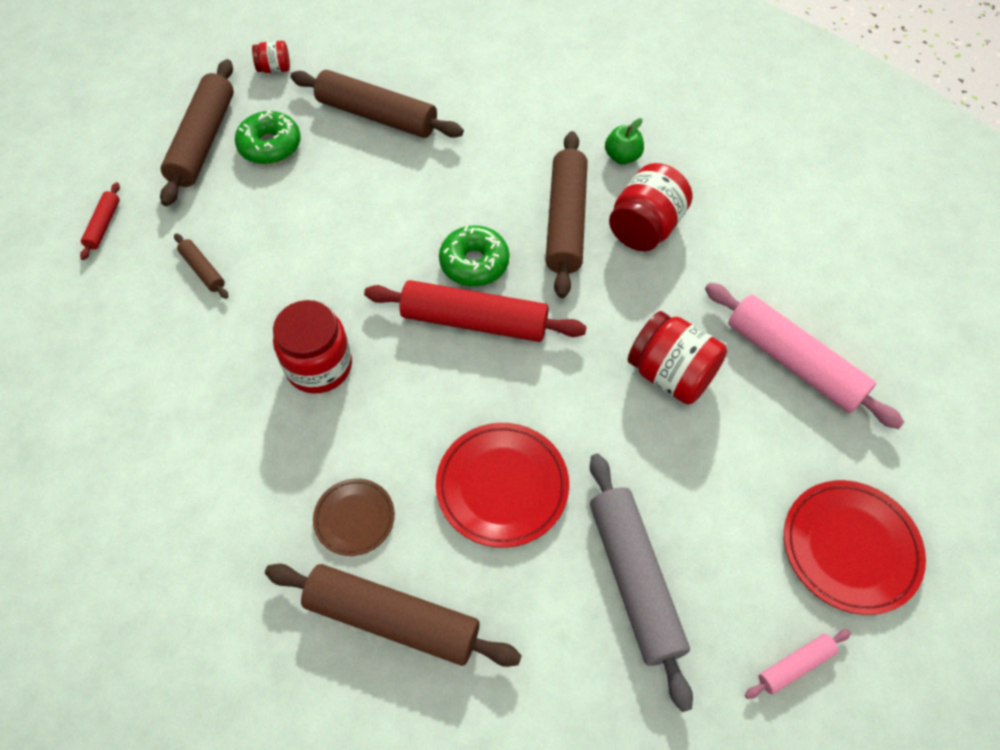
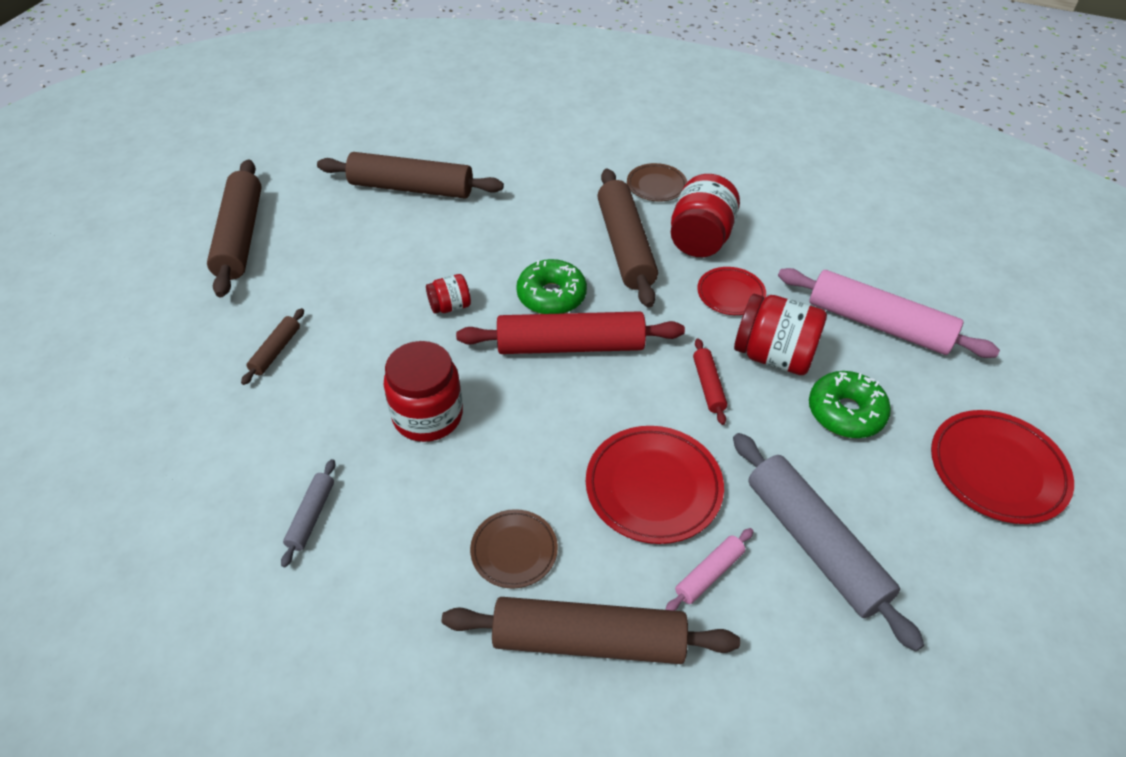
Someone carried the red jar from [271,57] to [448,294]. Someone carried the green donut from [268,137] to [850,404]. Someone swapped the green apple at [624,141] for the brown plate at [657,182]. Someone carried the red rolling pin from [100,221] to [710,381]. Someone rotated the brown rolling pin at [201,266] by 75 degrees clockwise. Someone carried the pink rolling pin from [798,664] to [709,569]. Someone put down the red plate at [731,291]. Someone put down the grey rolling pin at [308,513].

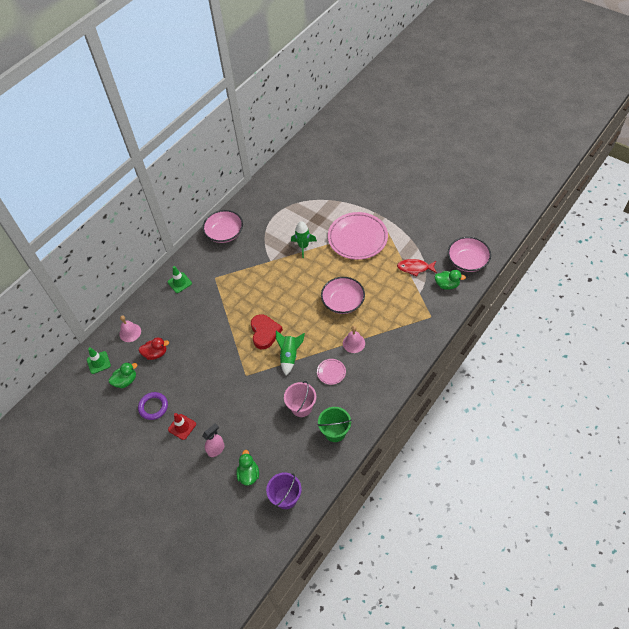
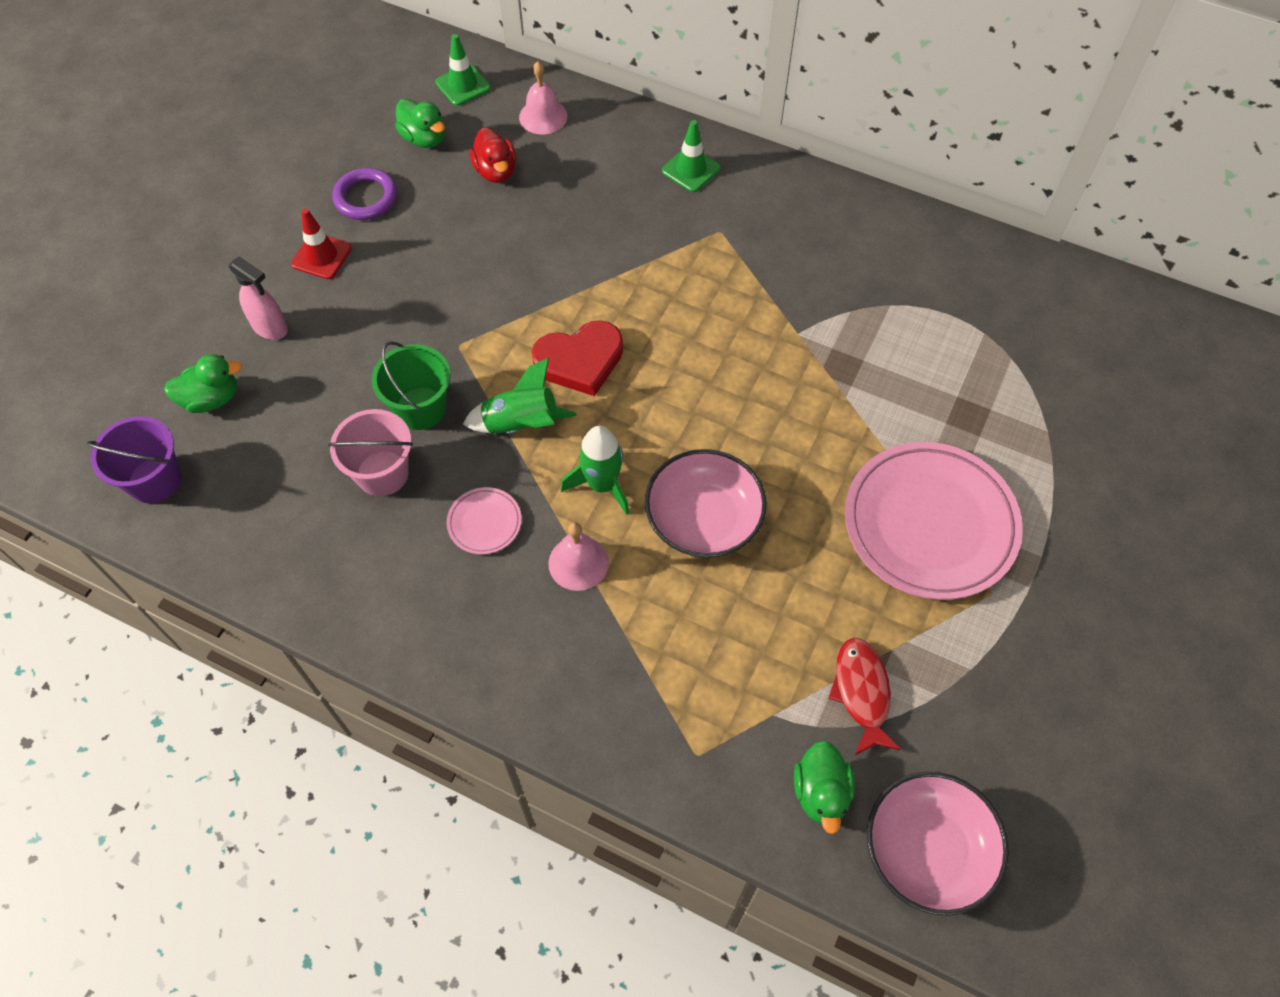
Someone took away the pink bowl at [223,226]. Someone carried the green rocket from [304,239] to [595,470]. Someone carried the green bucket from [334,424] to [411,385].

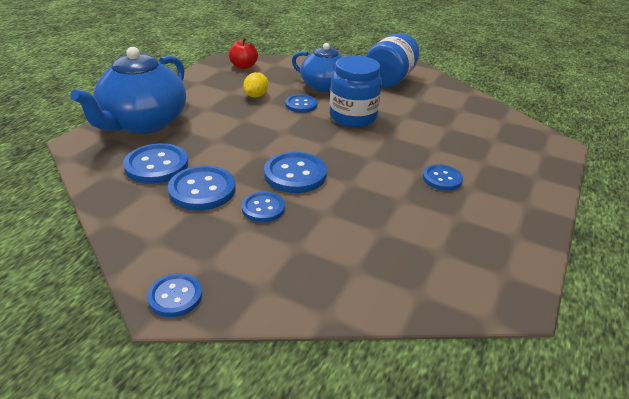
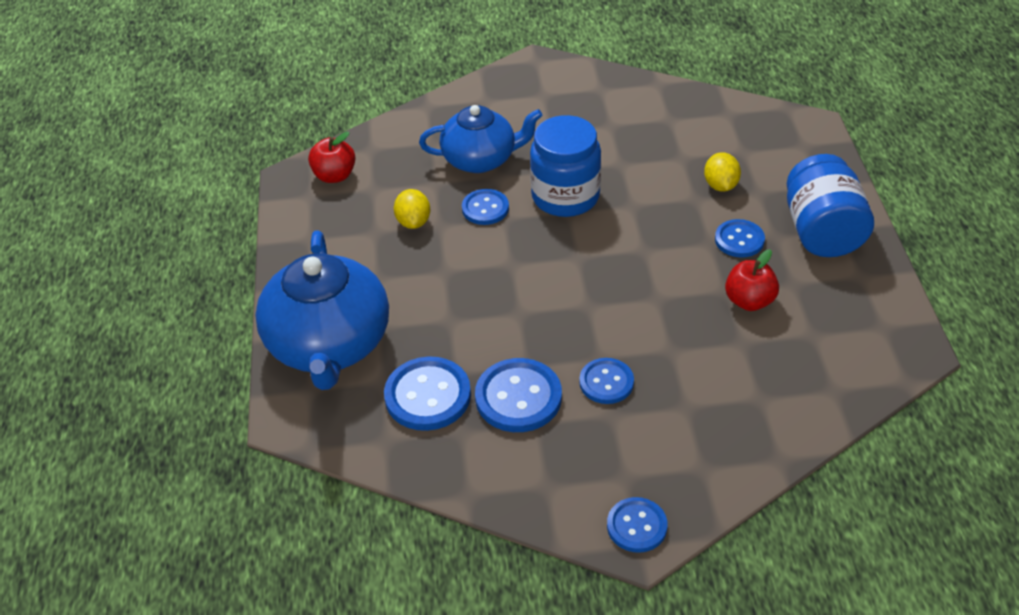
Someone carried the blue jar from [392,60] to [830,205]. Someone took away the blue button at [295,172]. Someone put down the yellow lemon at [722,172]. Someone put down the red apple at [752,280].

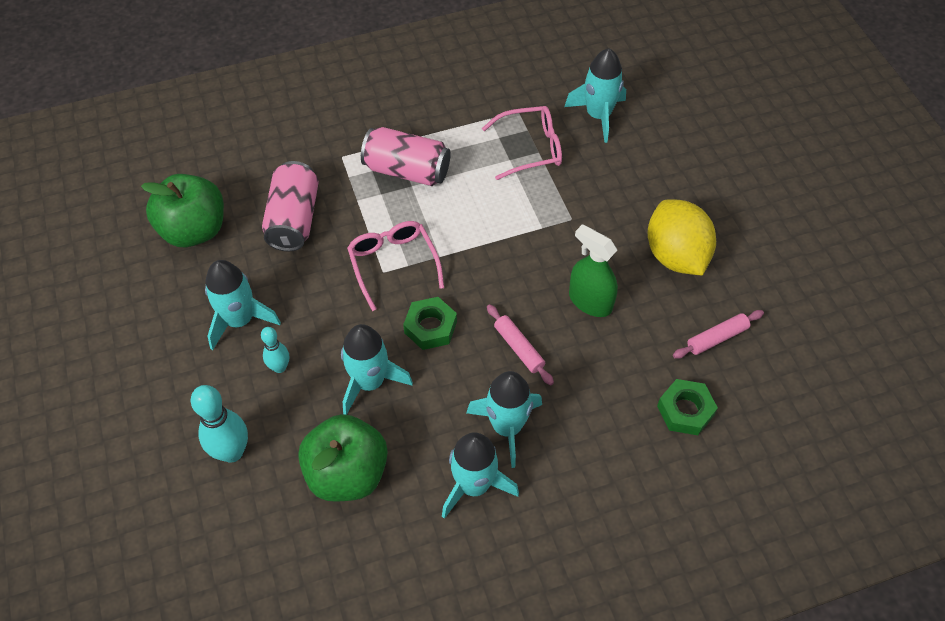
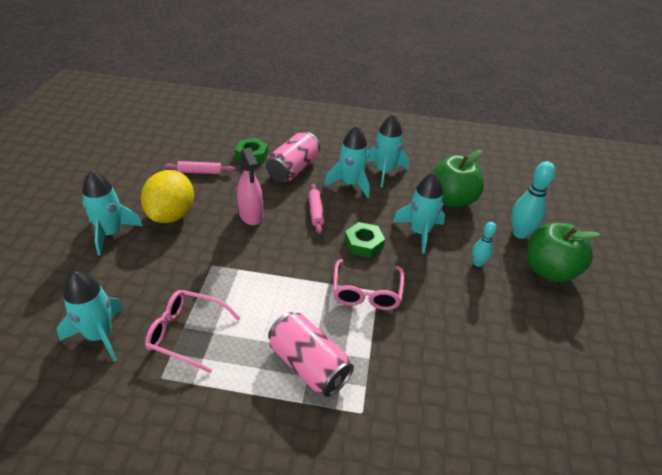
Someone carried the pink can from [290,206] to [293,157]. Someone carried the green apple from [182,210] to [563,253]. Someone repainted the green spray bottle at [593,270], which became the pink spray bottle at [250,186]. Someone carried the turquoise rocket from [243,305] to [112,212].

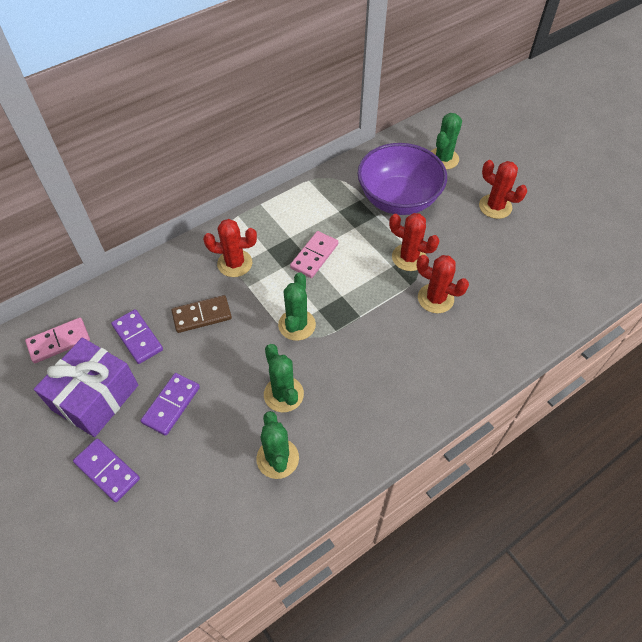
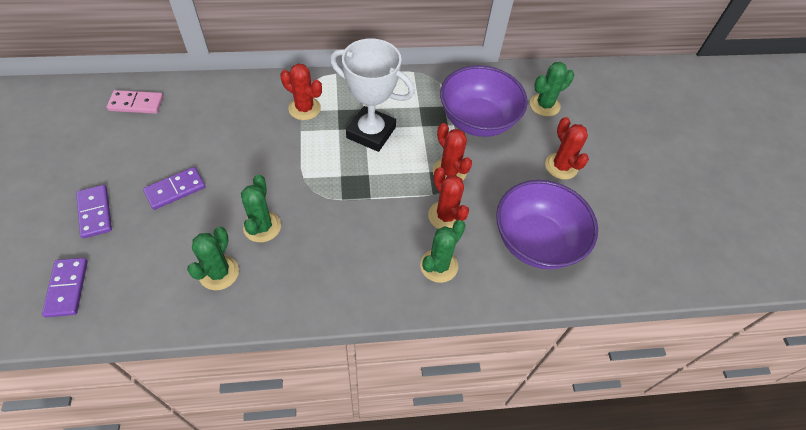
Someone swapped the pink domino at [314,254] for the white trophy at [372,95]. Someone carried the green cactus from [297,306] to [443,251]. Someone took away the brown domino at [201,314]. Someone carried the purple domino from [137,336] to [65,287]. Someone took away the purple gift at [86,387]. Someone put down the purple bowl at [547,224].

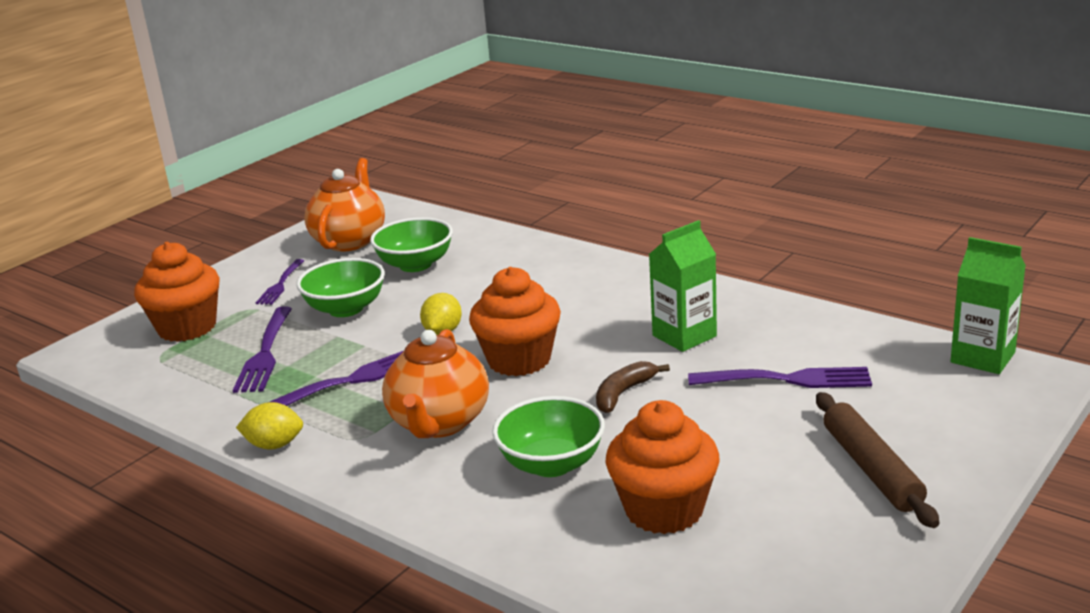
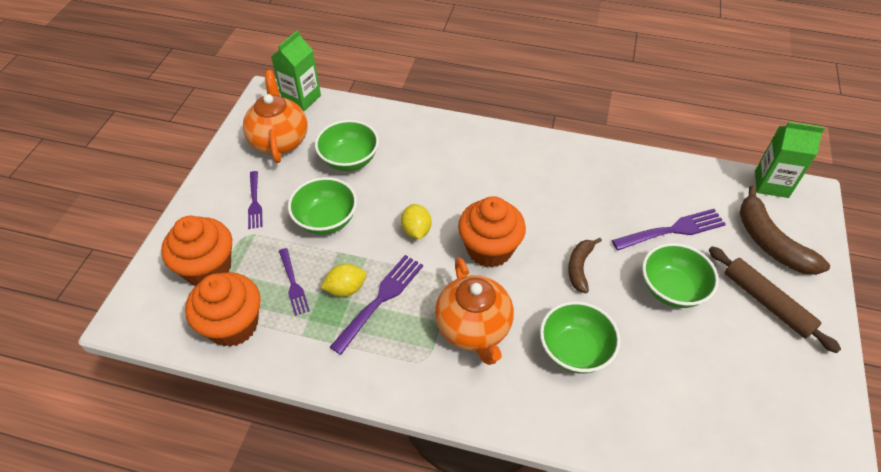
Someone carried the green carton from [683,286] to [296,70]. Someone scaled the purple fork at [262,349] by 0.64. Someone carried the orange cupcake from [662,467] to [223,309]. Someone carried the yellow lemon from [269,426] to [343,280]. Someone put down the brown banana at [784,230]. Someone put down the green bowl at [680,275].

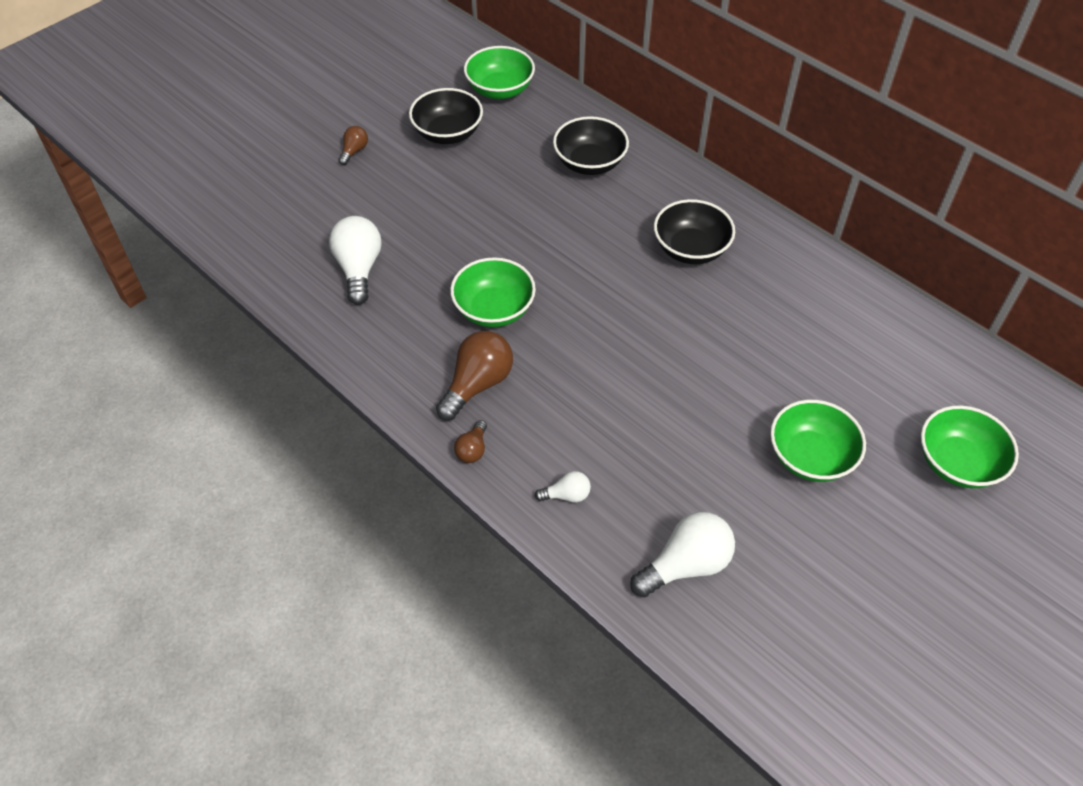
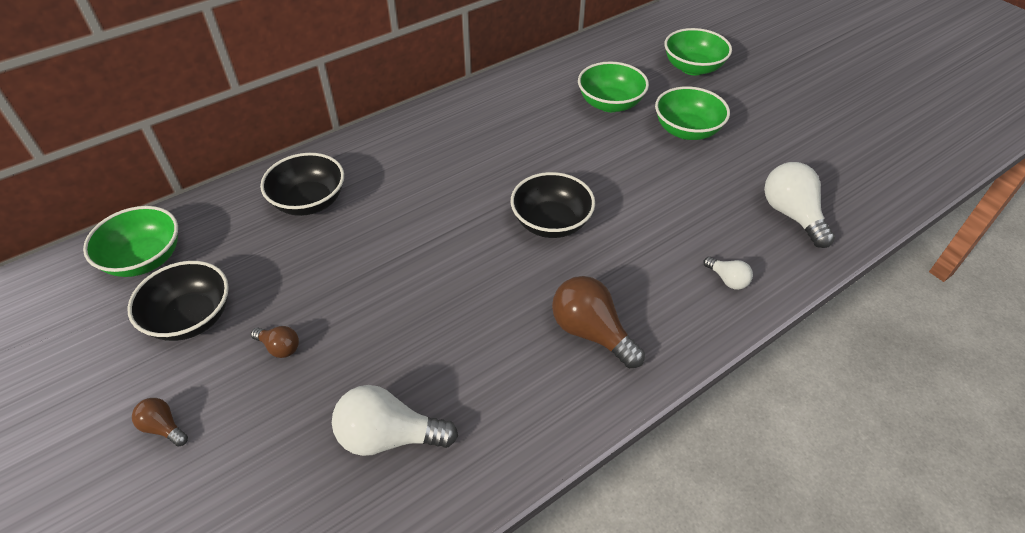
Someone carried the black bowl from [694,231] to [553,205]. Someone carried the green bowl from [493,292] to [613,86]. Someone carried the brown light bulb from [470,441] to [275,342]. Someone rotated the white light bulb at [562,486] by 135 degrees clockwise.

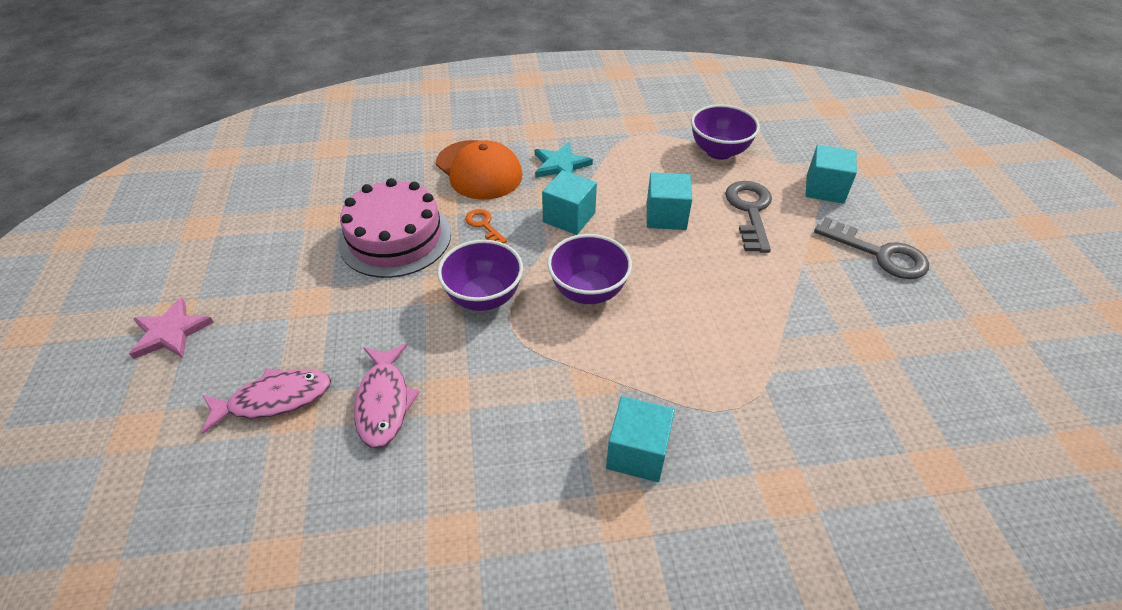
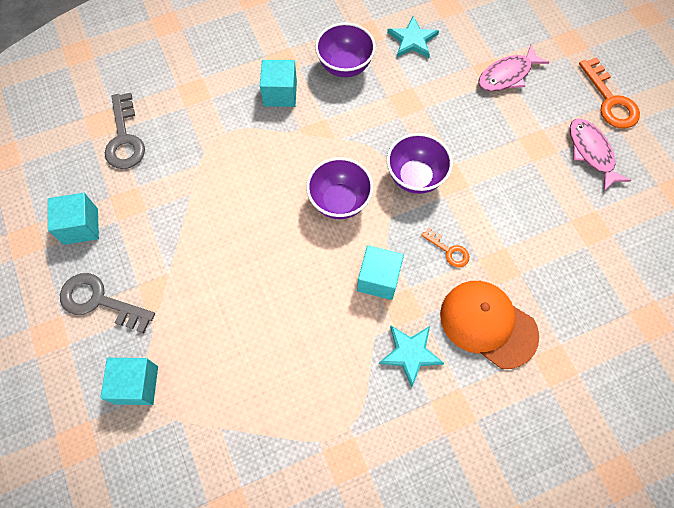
Someone carried the purple bowl from [725,132] to [345,50]. Someone carried the turquoise cube from [669,201] to [73,219]. Someone took away the pink cake at [394,228]. Someone carried the grey key from [748,217] to [125,131]. Someone swapped the pink star at [172,328] for the orange key at [609,93]. Someone carried the pink fish from [387,396] to [600,155]. Someone put down the turquoise star at [413,37].

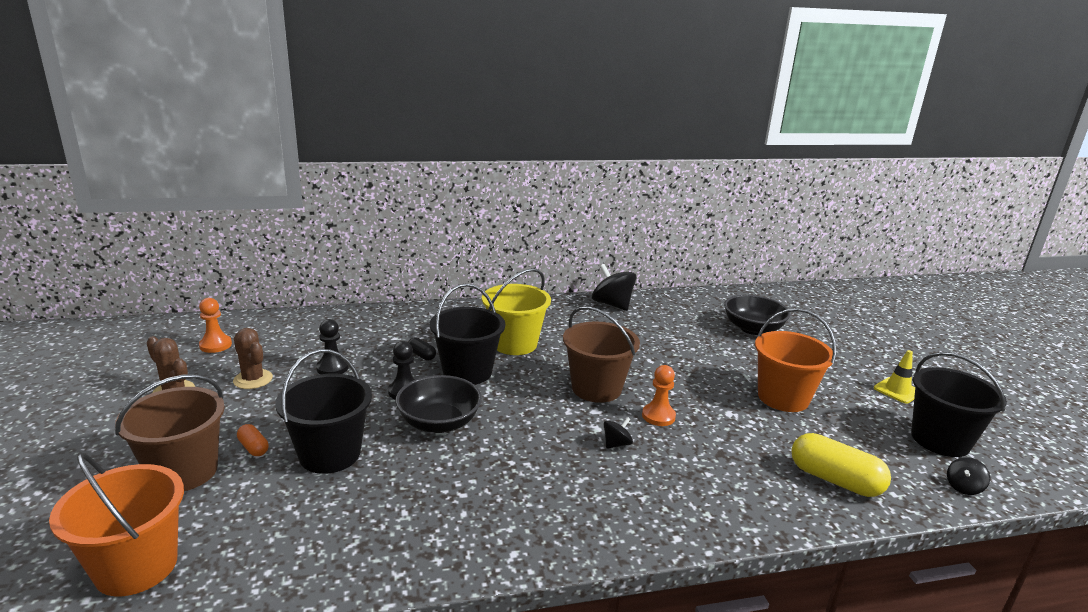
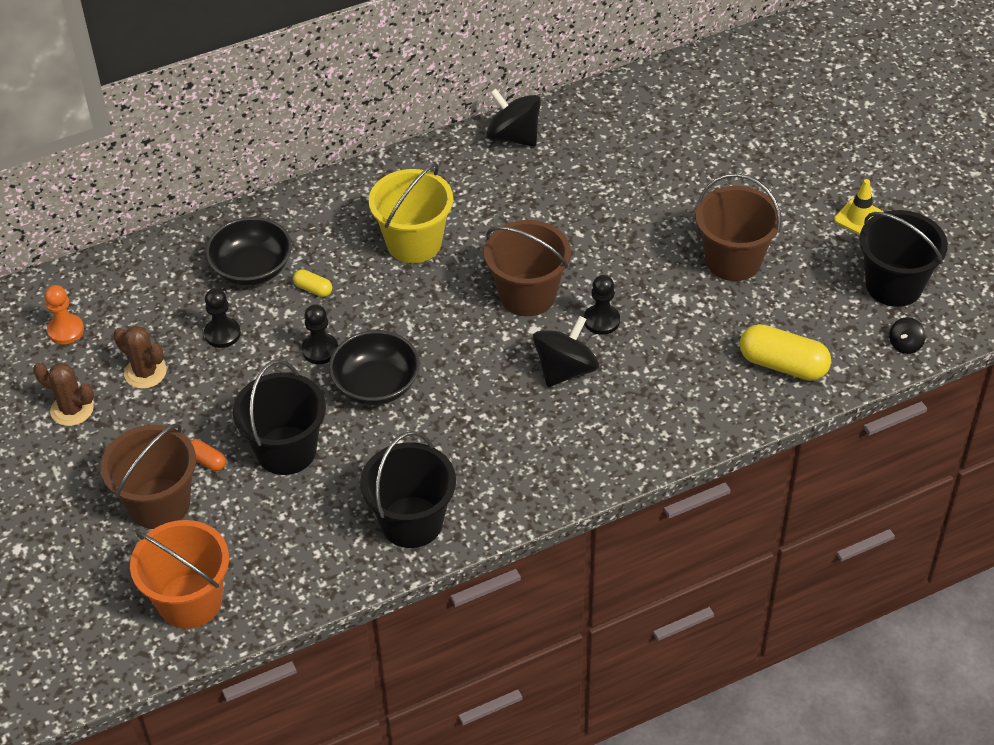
Someone carried the black bucket from [467,334] to [408,489]. Someone carried the black bowl from [757,315] to [249,251]. Someone repainted the orange bucket at [795,360], which became the brown bucket at [738,227]. Someone repainted the black capsule at [422,348], which became the yellow capsule at [312,283]. Someone repainted the orange pawn at [659,395], which became the black pawn at [602,305]. Someone scaled the black spinning top at [618,433] by 1.99.

